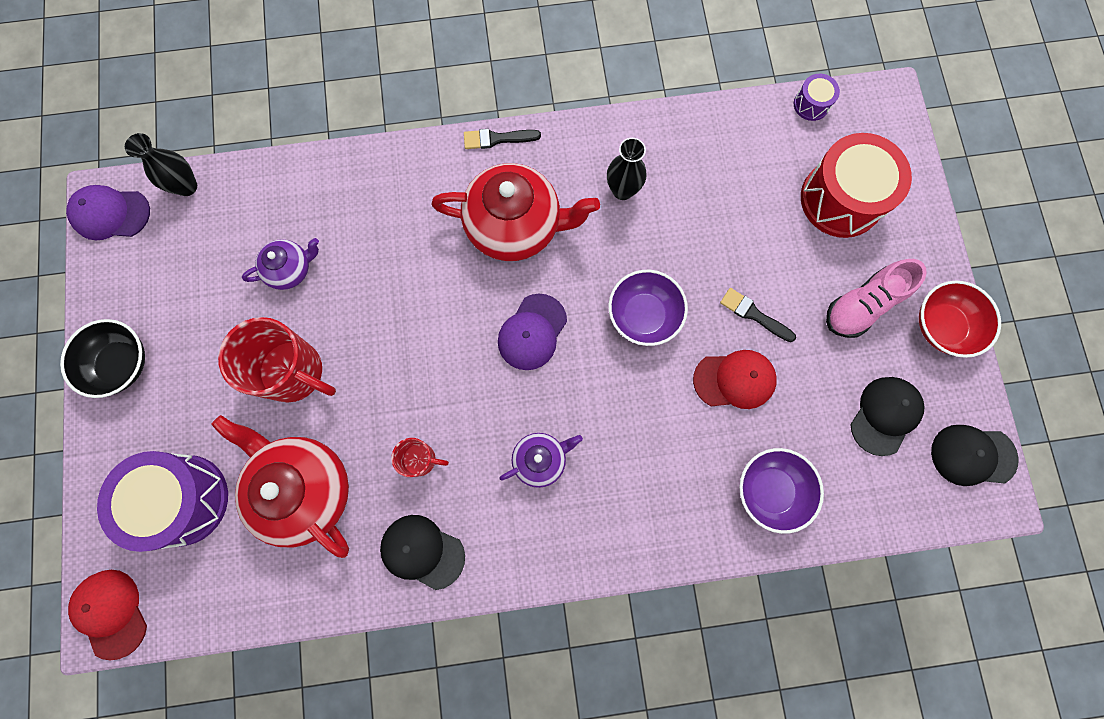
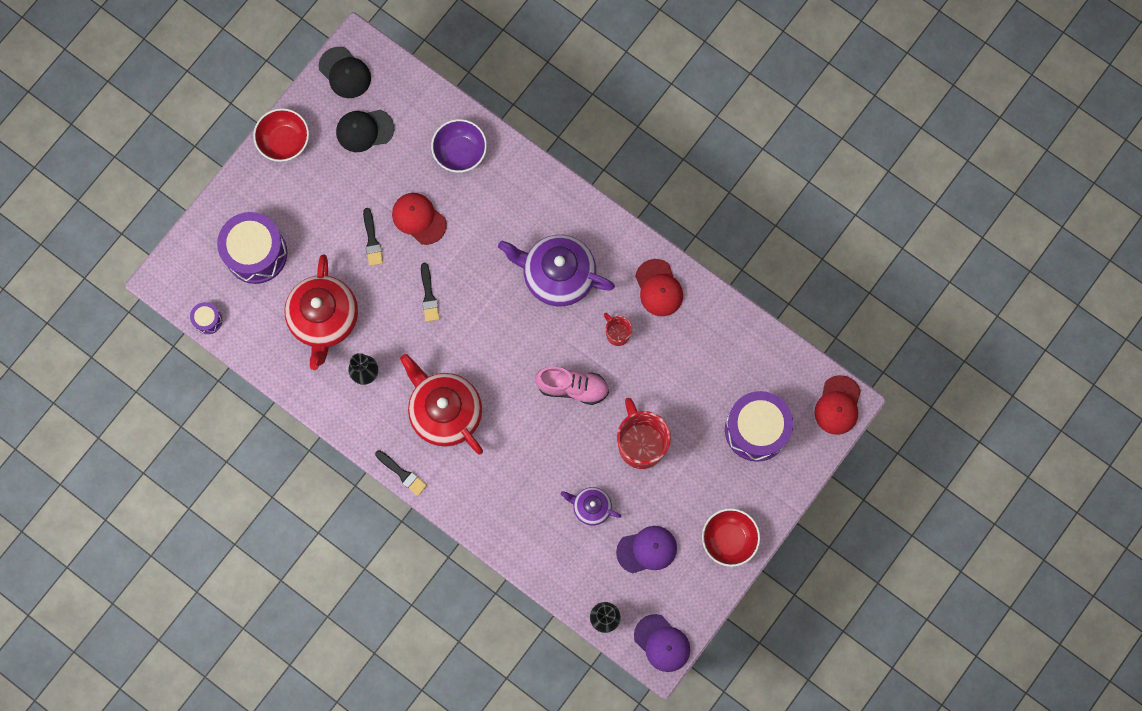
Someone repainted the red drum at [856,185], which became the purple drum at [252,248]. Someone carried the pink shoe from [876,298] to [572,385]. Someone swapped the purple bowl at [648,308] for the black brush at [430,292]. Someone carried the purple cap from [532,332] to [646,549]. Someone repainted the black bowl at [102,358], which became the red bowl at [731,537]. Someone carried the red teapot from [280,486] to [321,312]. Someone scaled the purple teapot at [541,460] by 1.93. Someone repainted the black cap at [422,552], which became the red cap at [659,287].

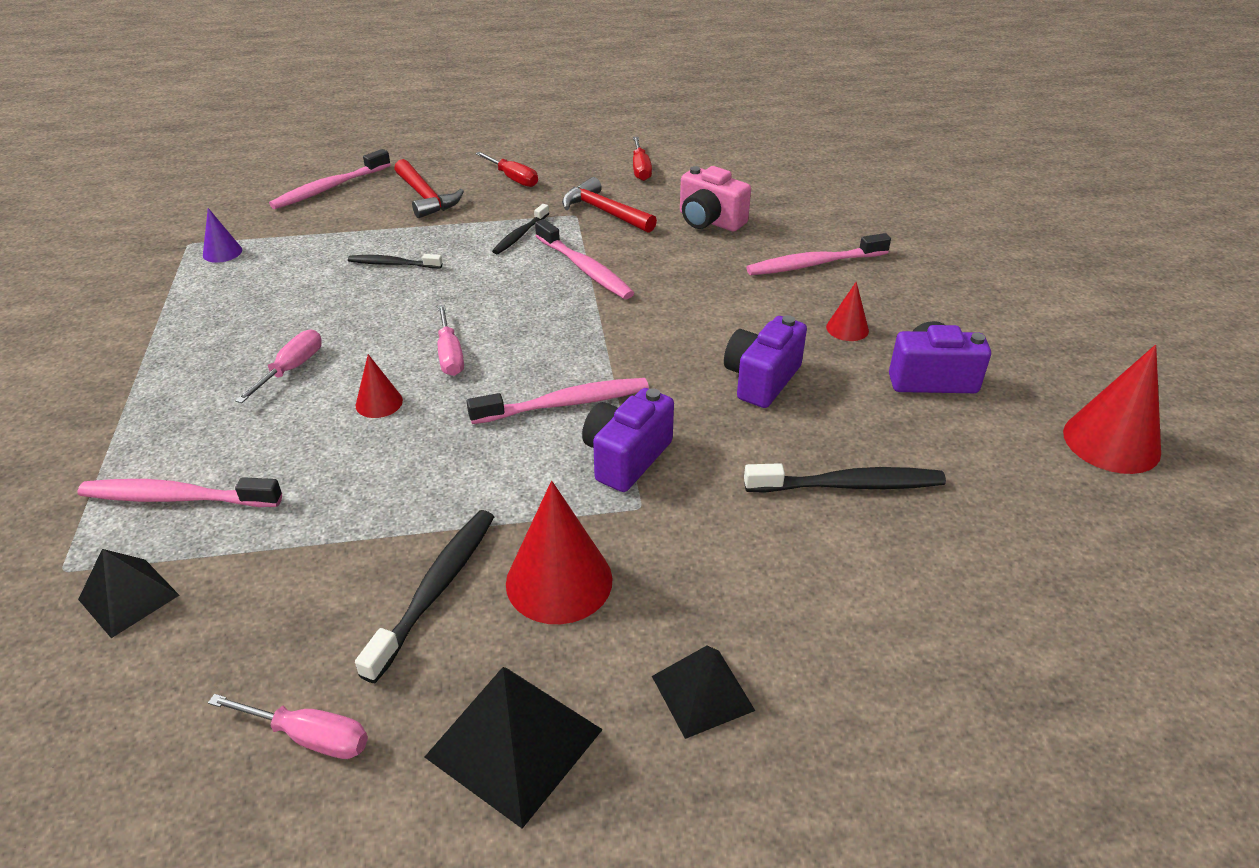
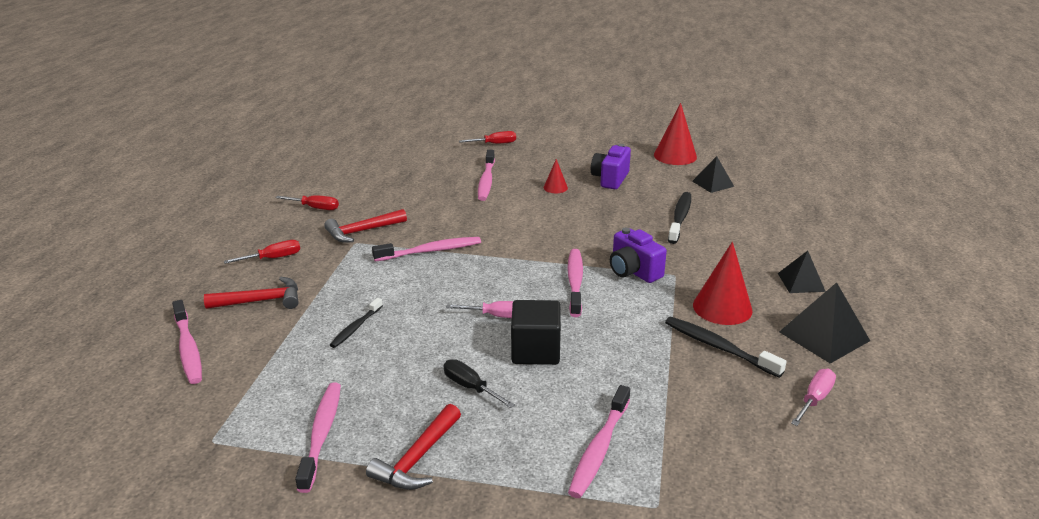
Someone took away the pink camera at [715,198]. Someone took away the black toothbrush at [520,229]. Someone took away the purple cone at [222,235]. Someone took away the purple camera at [765,361]. Someone repainted the pink screwdriver at [278,366], which became the black screwdriver at [479,383]. Someone swapped the red cone at [379,386] for the black cube at [536,332]. Someone carried the black pyramid from [128,593] to [713,174]. Someone put down the red screwdriver at [487,137]. Someone put down the pink toothbrush at [318,438]. Someone put down the red hammer at [413,447].

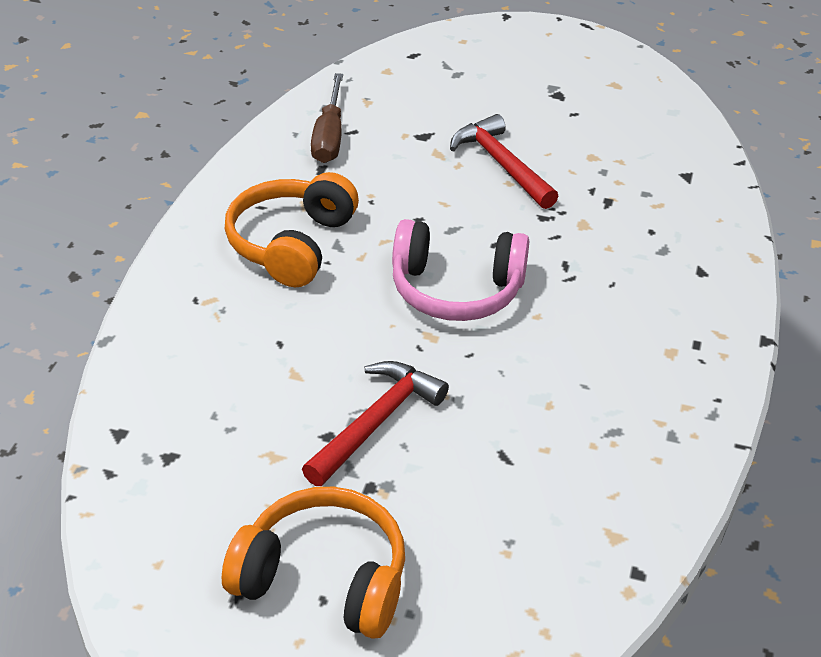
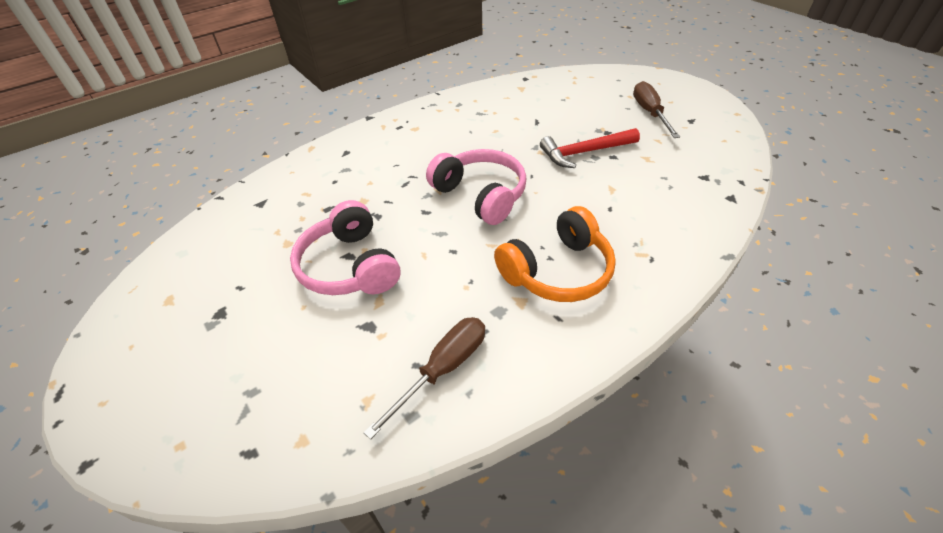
Someone swapped the red hammer at [504,161] for the pink headphones at [345,247]. Someone swapped the orange headphones at [313,563] for the brown screwdriver at [656,109].

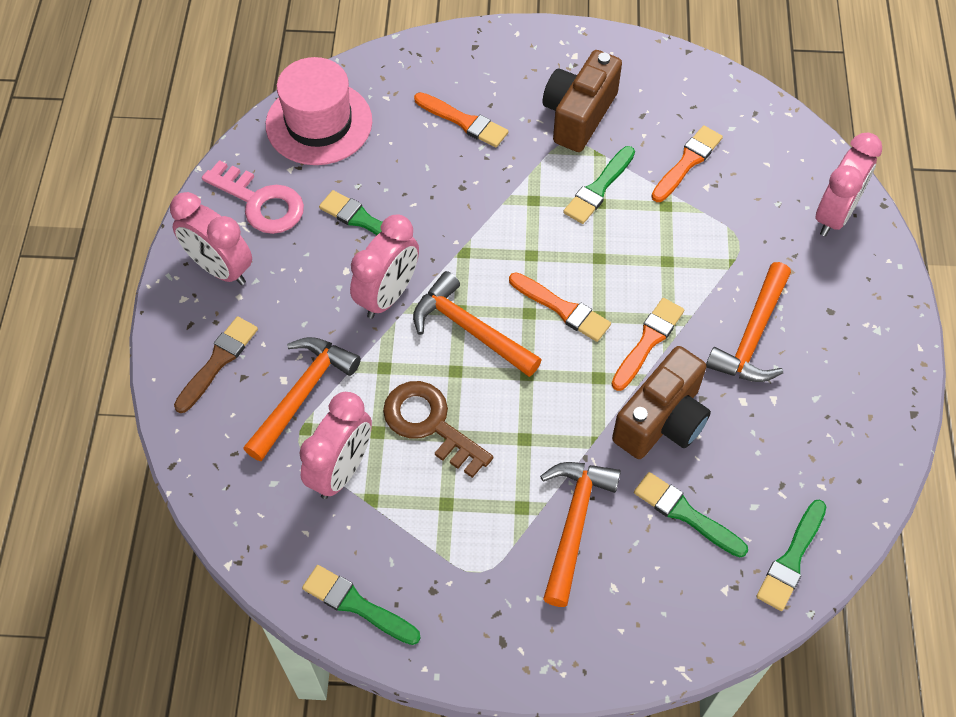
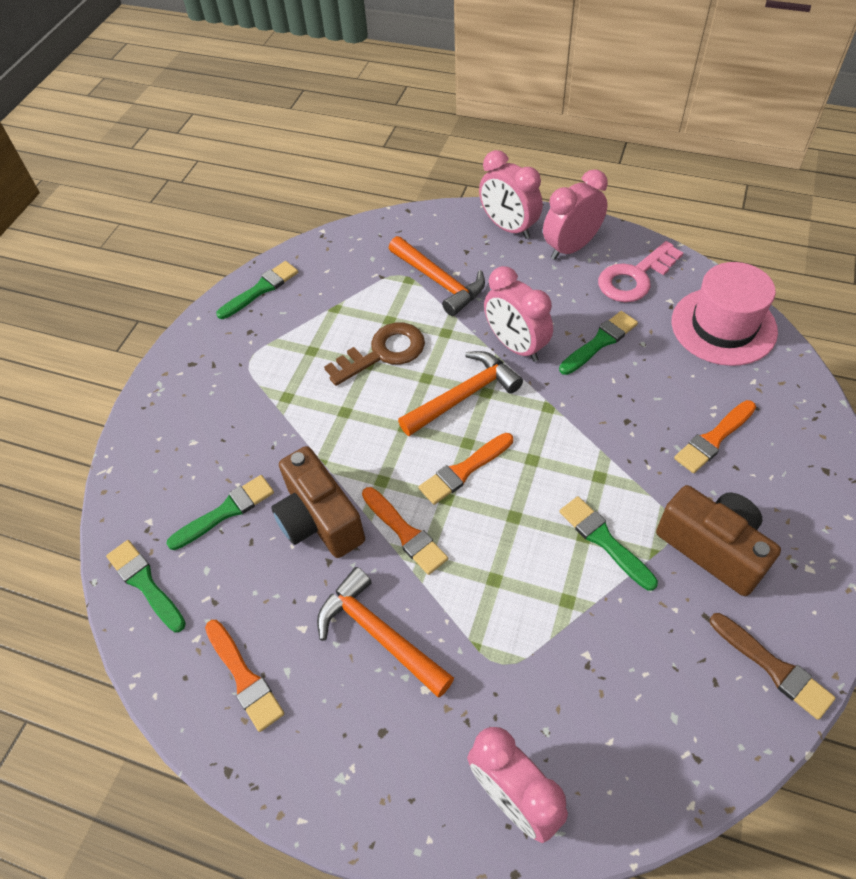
Someone carried the orange brush from [687,163] to [244,676]. Someone carried the brown brush from [216,364] to [772,666]. Someone carried the pink clock from [336,445] to [511,194]. Someone took away the orange hammer at [580,534].

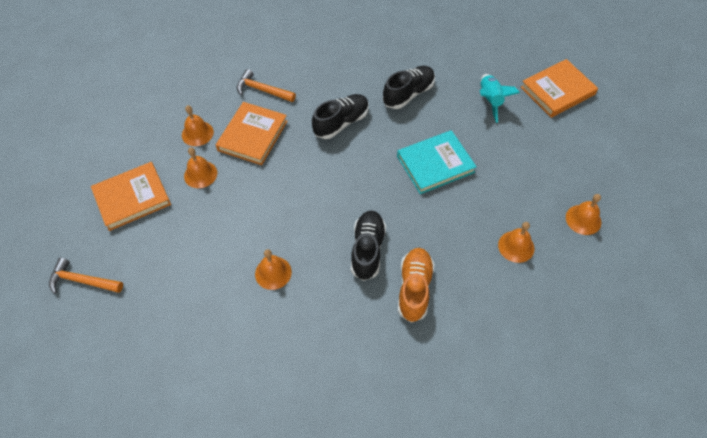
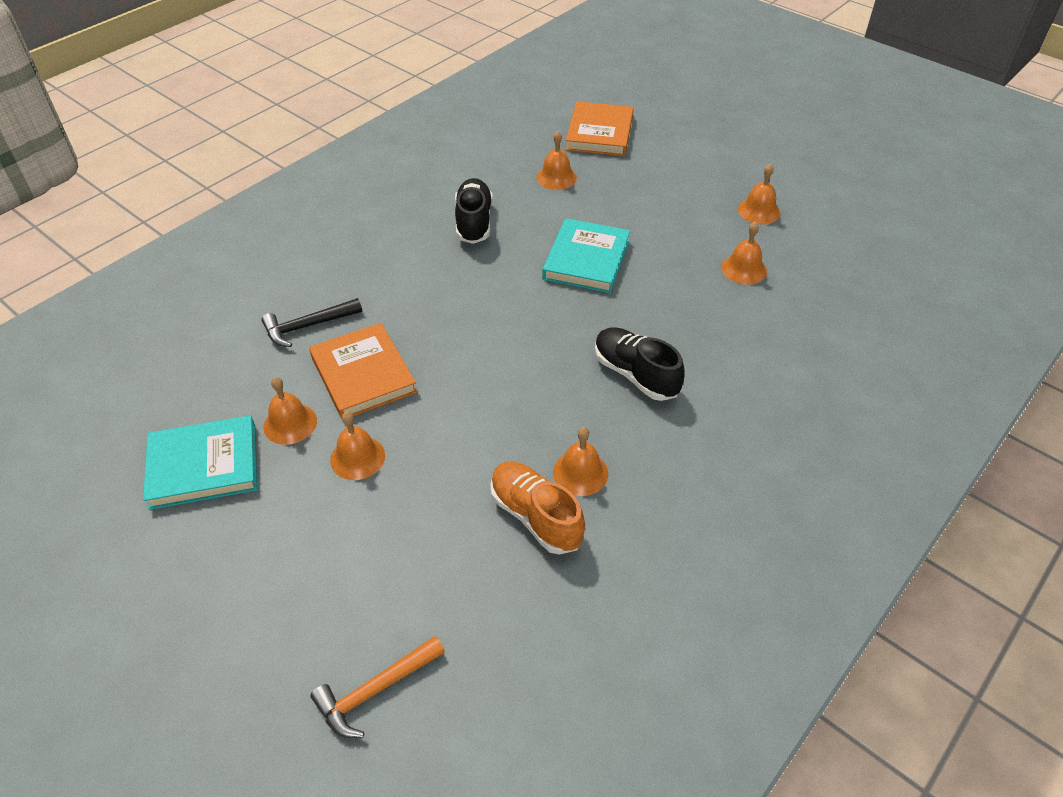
Someone repainted the orange hammer at [266,85], which became the black hammer at [311,322]. Someone swapped the turquoise rocket at [500,98] for the orange bell at [556,160]. Someone took away the black shoe at [340,116]. Someone took away the orange book at [131,196]. Someone carried the orange shoe from [416,285] to [537,508]. Someone put down the turquoise book at [200,462].

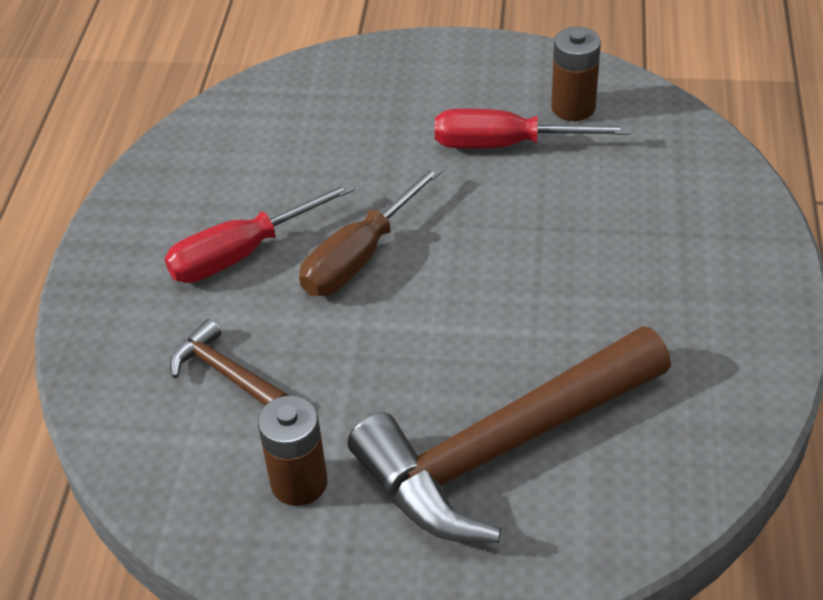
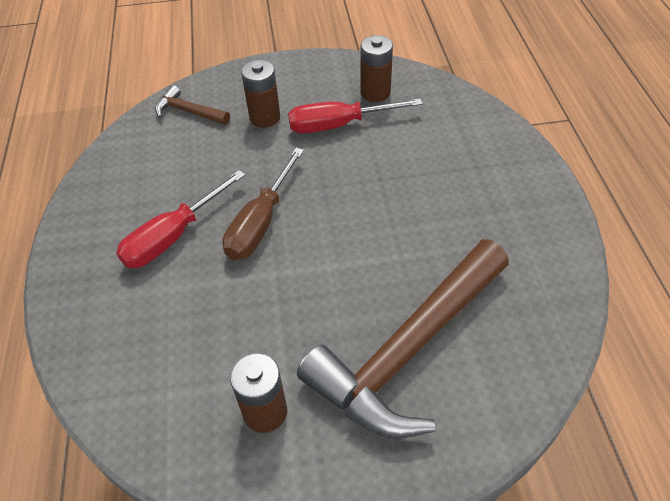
Someone carried the brown hammer from [229,362] to [192,105]. Someone put down the brown battery at [260,94].

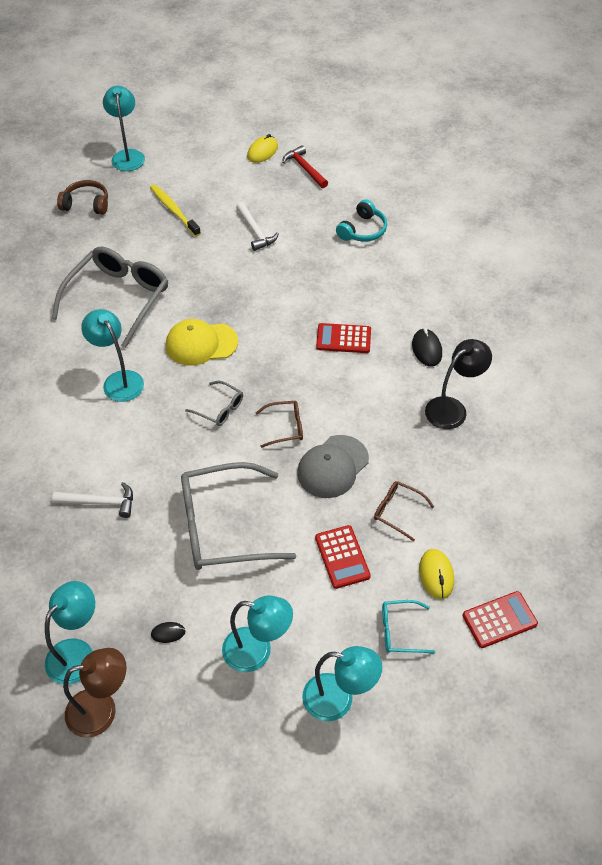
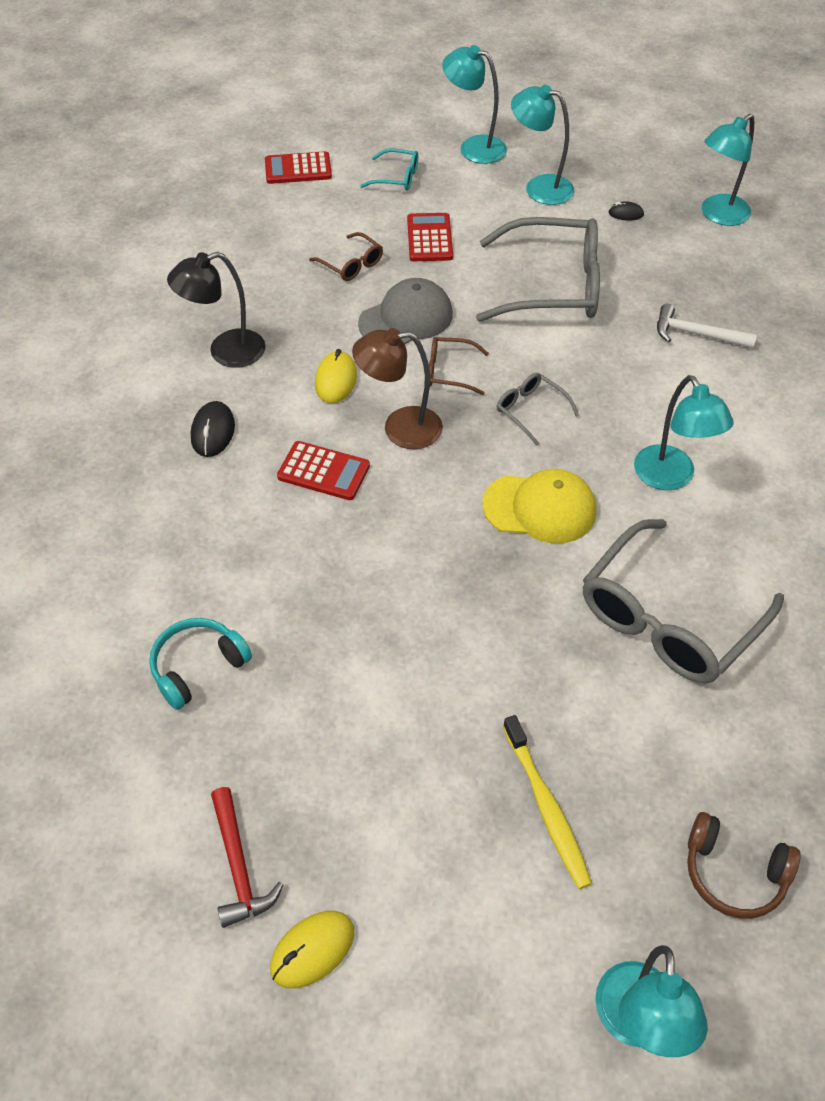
Someone took away the white hammer at [257,226]. Someone carried the yellow mouse from [436,574] to [336,376]. Someone carried the brown lamp from [95,693] to [397,388].

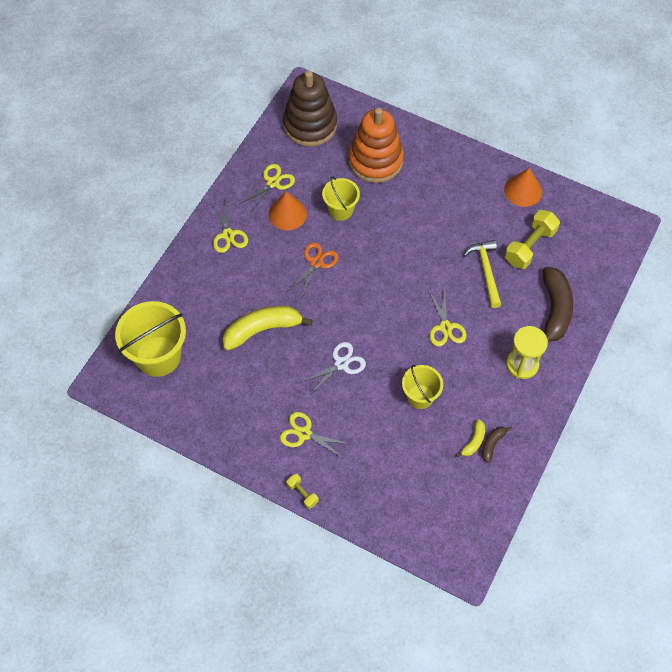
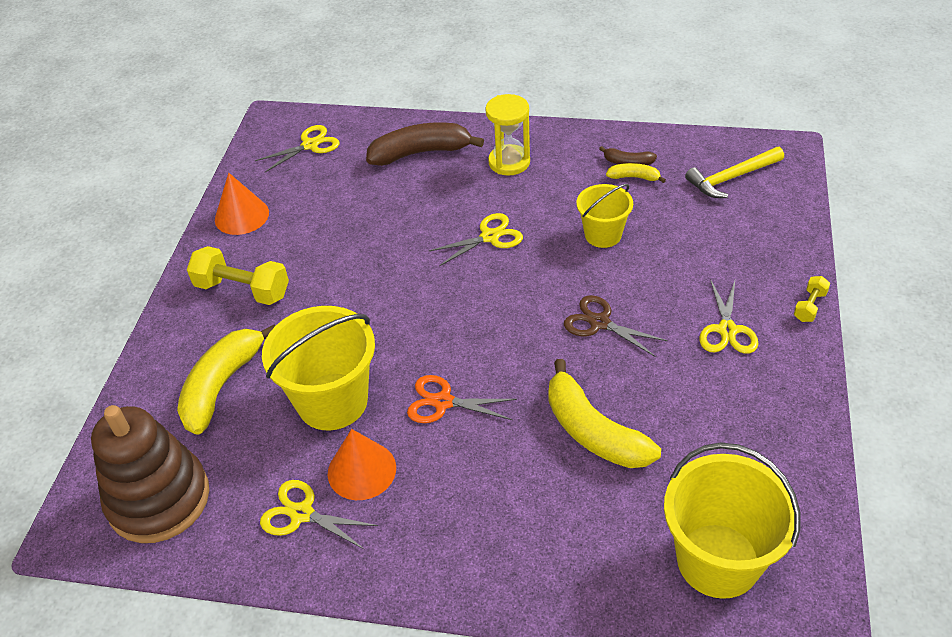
Someone swapped the orange stacking toy at [376,145] for the yellow banana at [226,380]. Someone scaled the yellow bucket at [341,198] by 1.70. Someone carried the yellow scissors from [229,226] to [297,148]. Someone carried the yellow dumbbell from [532,239] to [238,275]. Someone carried the yellow hammer from [483,274] to [734,172]. Someone repainted the white scissors at [333,368], which became the brown scissors at [616,326].

